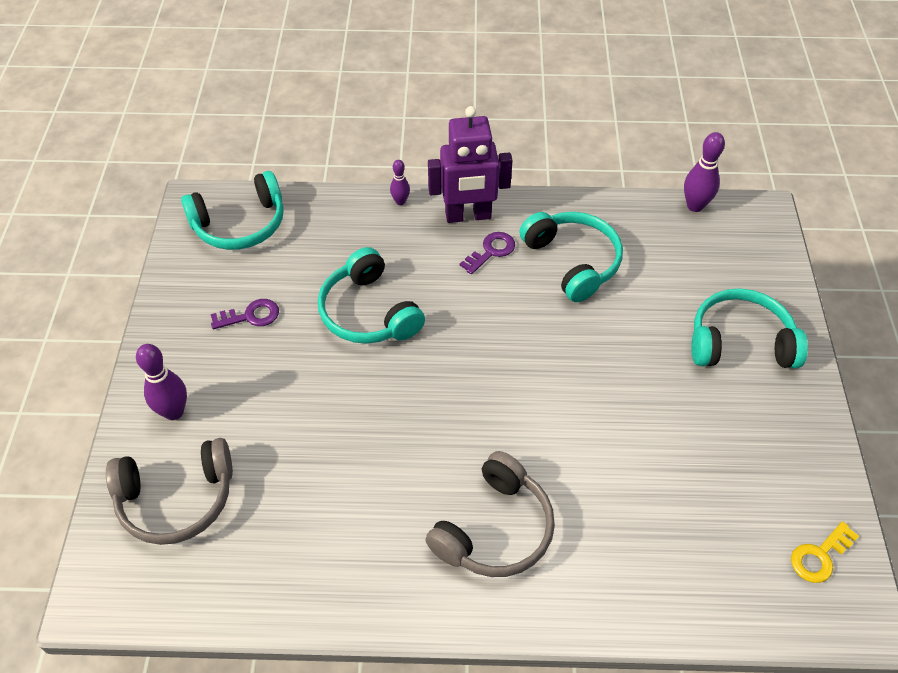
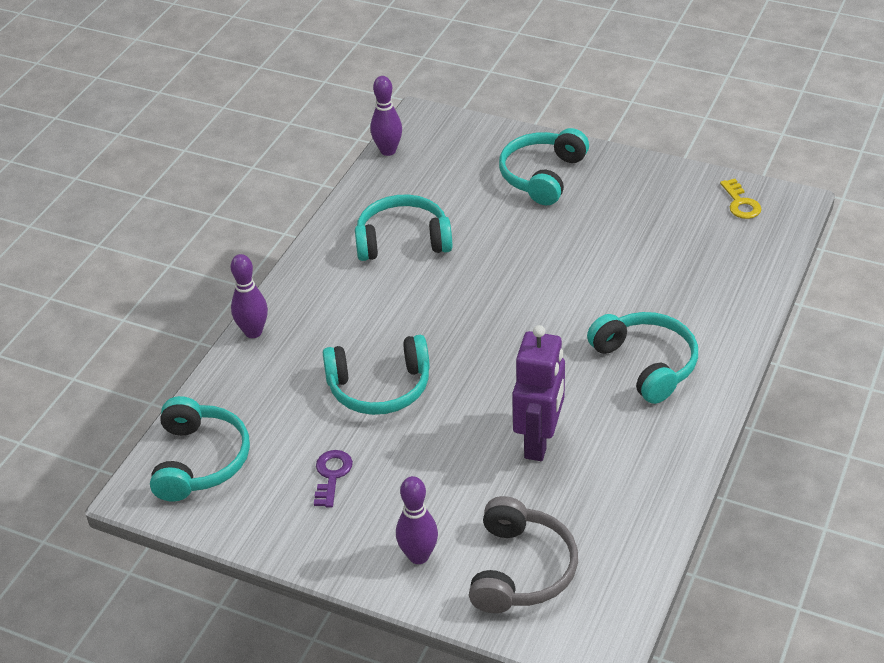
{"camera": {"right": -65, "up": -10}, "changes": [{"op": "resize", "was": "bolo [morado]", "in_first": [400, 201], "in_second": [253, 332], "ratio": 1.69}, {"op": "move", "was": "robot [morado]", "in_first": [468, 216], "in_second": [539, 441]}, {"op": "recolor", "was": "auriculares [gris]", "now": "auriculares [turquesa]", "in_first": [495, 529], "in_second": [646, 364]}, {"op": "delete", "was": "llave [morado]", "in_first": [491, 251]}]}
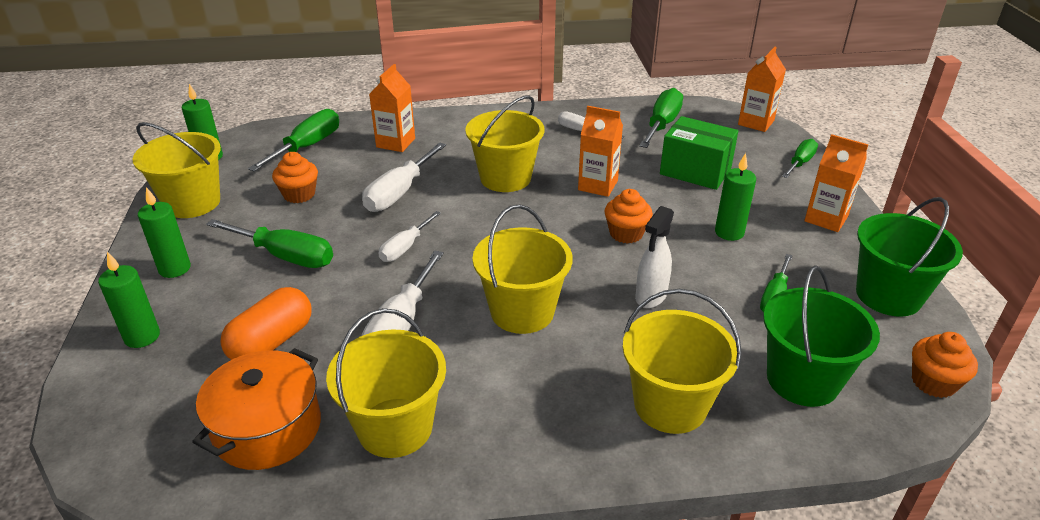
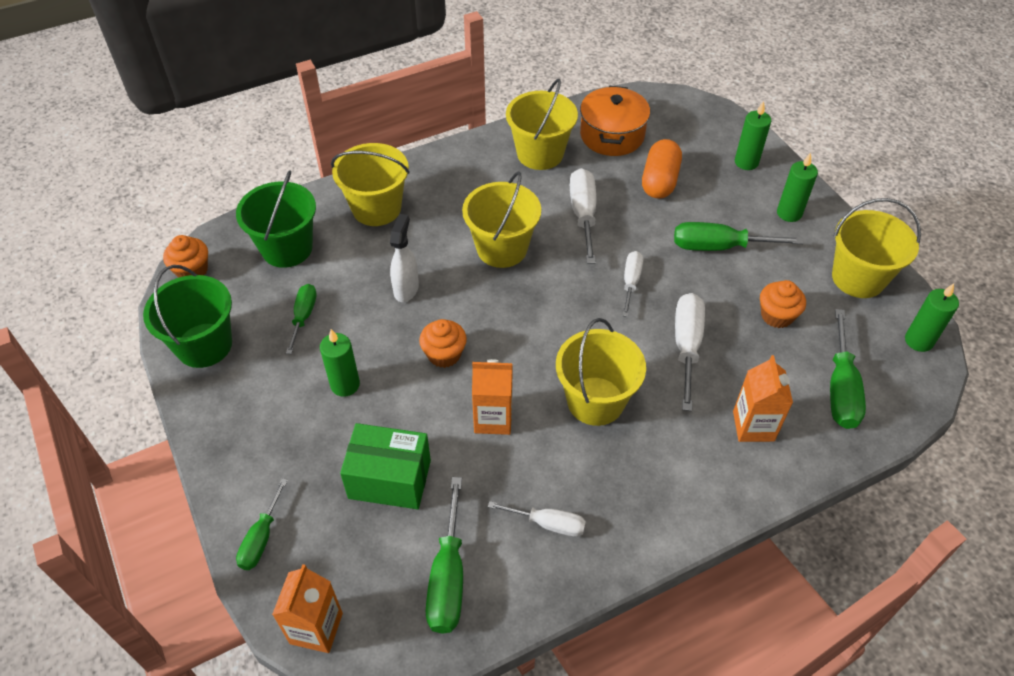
{"camera": {"right": 160, "up": 15}, "changes": [{"op": "delete", "was": "cartón de leche [naranja]", "in_first": [826, 219]}]}
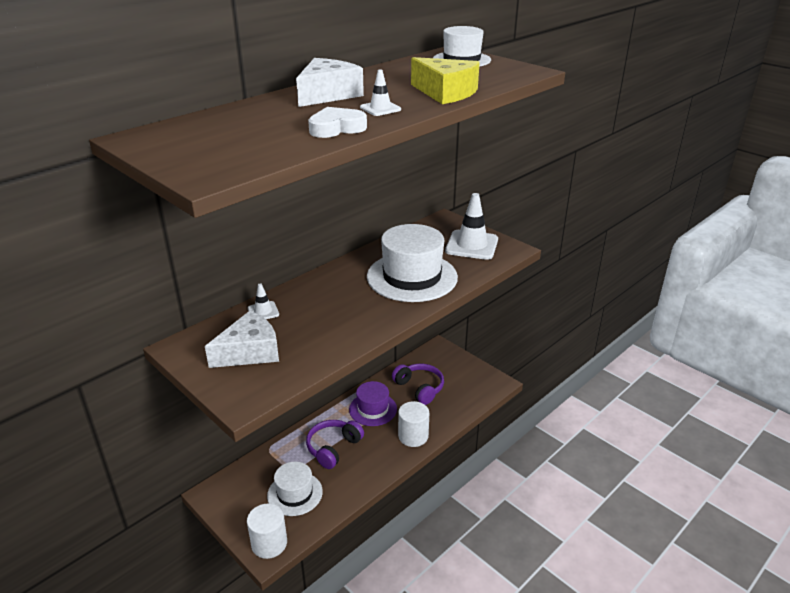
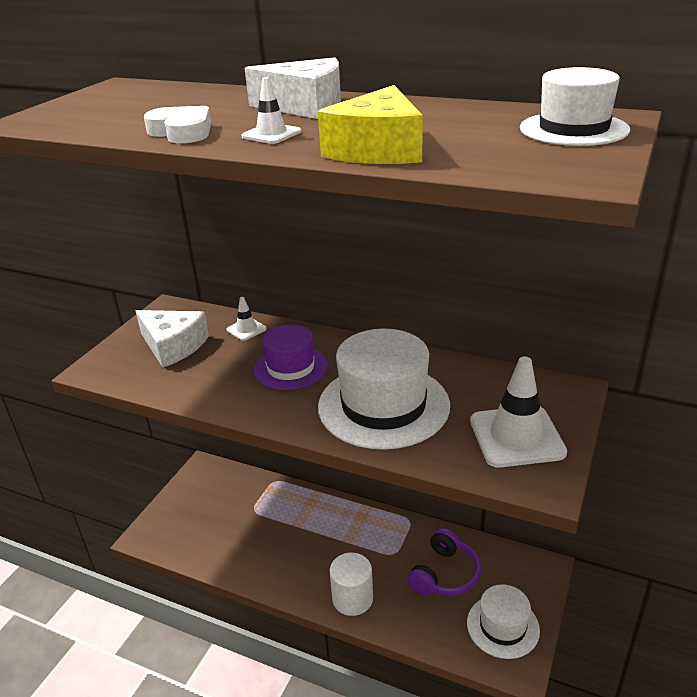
{"camera": {"right": 70, "up": 0}, "changes": [{"op": "move", "was": "sombrero [morado]", "in_first": [373, 409], "in_second": [290, 368]}, {"op": "move", "was": "sombrero [blanco]", "in_first": [295, 493], "in_second": [503, 626]}, {"op": "delete", "was": "cilindro [blanco]", "in_first": [269, 543]}, {"op": "delete", "was": "auriculares [morado]", "in_first": [333, 448]}]}
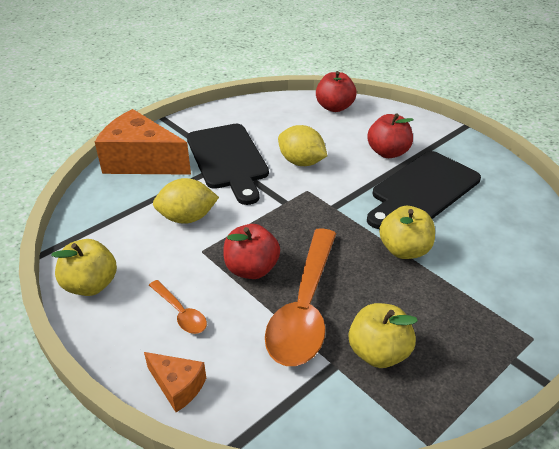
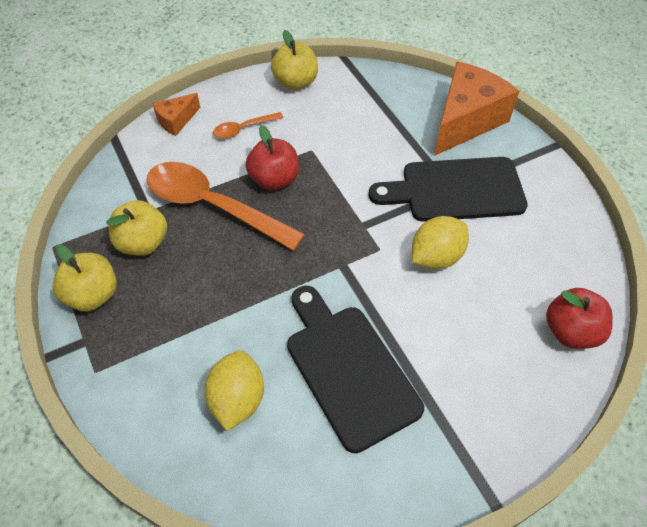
{"camera": {"right": 105, "up": 15}, "changes": [{"op": "move", "was": "manzana [amarillo]", "in_first": [404, 250], "in_second": [93, 295]}, {"op": "move", "was": "limón [amarillo]", "in_first": [187, 218], "in_second": [237, 399]}, {"op": "delete", "was": "manzana [rojo]", "in_first": [388, 152]}]}
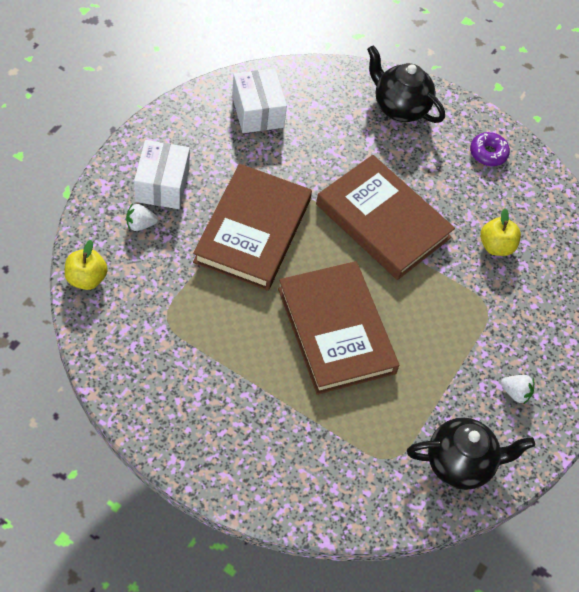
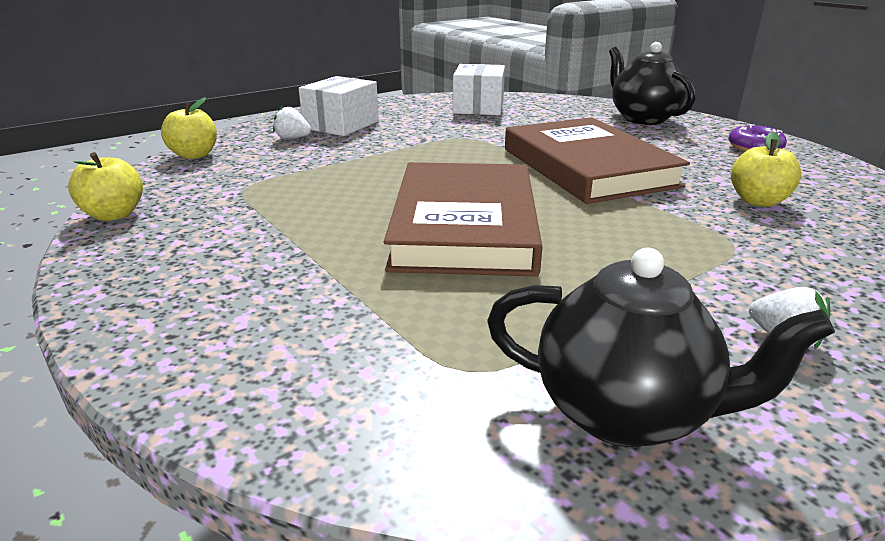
{"camera": {"right": 30, "up": -30}, "changes": [{"op": "insert", "now": "manzana [amarillo]", "in_second": [114, 215]}, {"op": "delete", "was": "libro [marrón]", "in_first": [253, 231]}]}
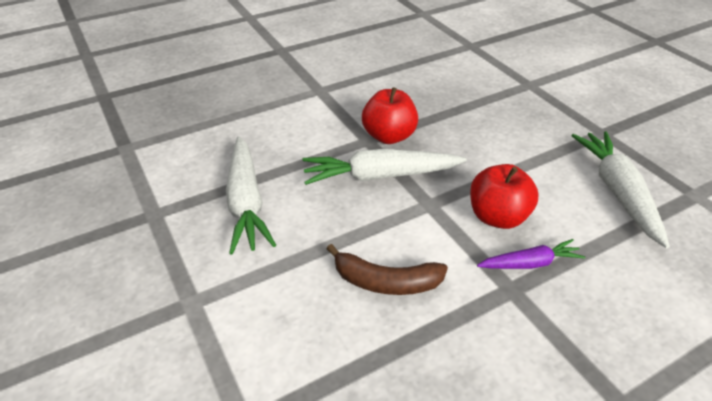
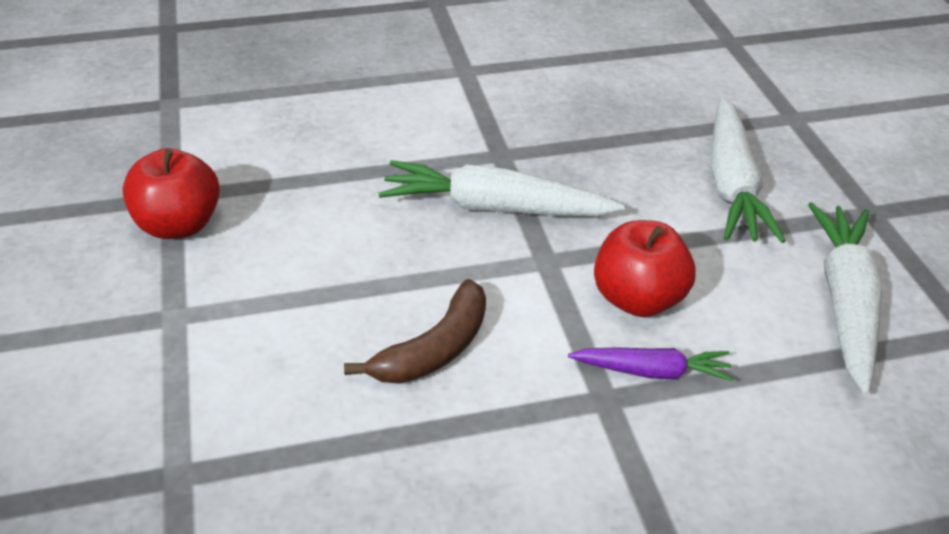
{"camera": {"right": 15, "up": 0}, "changes": [{"op": "move", "was": "manzana [rojo]", "in_first": [389, 136], "in_second": [179, 225]}, {"op": "rotate", "was": "plátano [marrón]", "in_first": [386, 282], "in_second": [435, 349], "clockwise": -75}, {"op": "move", "was": "zanahoria [blanco]", "in_first": [246, 202], "in_second": [732, 184]}]}
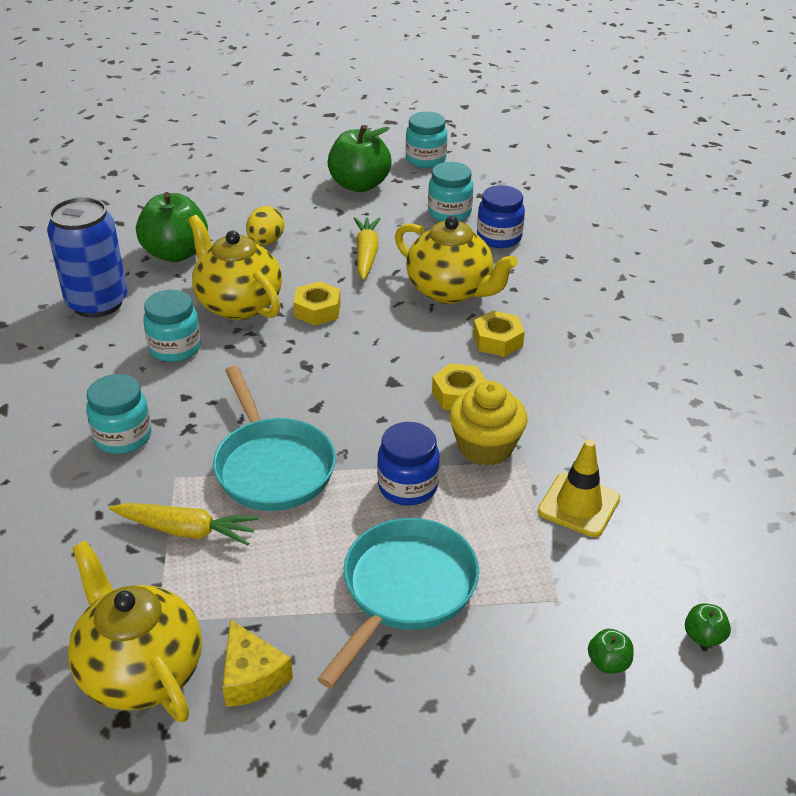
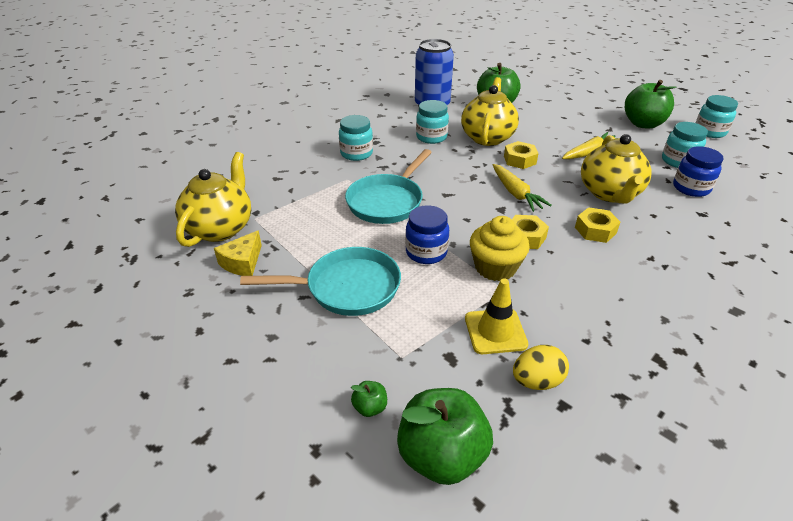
{"camera": {"right": 55, "up": 0}, "changes": [{"op": "resize", "was": "manzana [verde]", "in_first": [703, 636], "in_second": [442, 455], "ratio": 2.34}, {"op": "move", "was": "zanahoria [amarillo]", "in_first": [186, 530], "in_second": [516, 193]}, {"op": "move", "was": "huevo [amarillo]", "in_first": [266, 242], "in_second": [537, 381]}]}
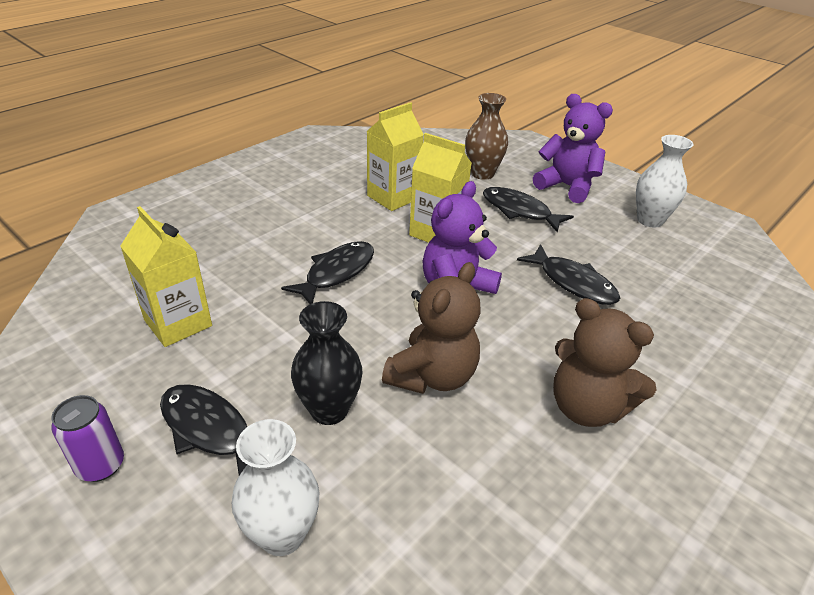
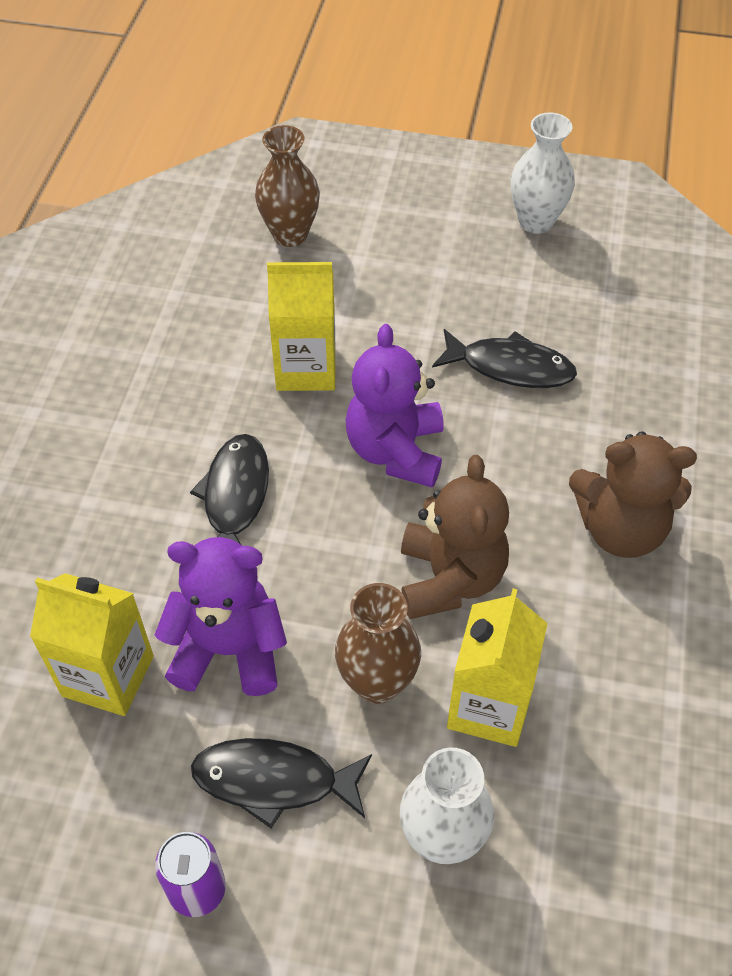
{"camera": {"right": -30, "up": 15}, "changes": [{"op": "move", "was": "osito [morado]", "in_first": [567, 186], "in_second": [229, 650]}, {"op": "recolor", "was": "florero [negro]", "now": "florero [marrón]", "in_first": [329, 410], "in_second": [377, 682]}, {"op": "move", "was": "cartón de leche [amarillo]", "in_first": [393, 197], "in_second": [489, 706]}, {"op": "delete", "was": "pez [negro]", "in_first": [519, 211]}]}
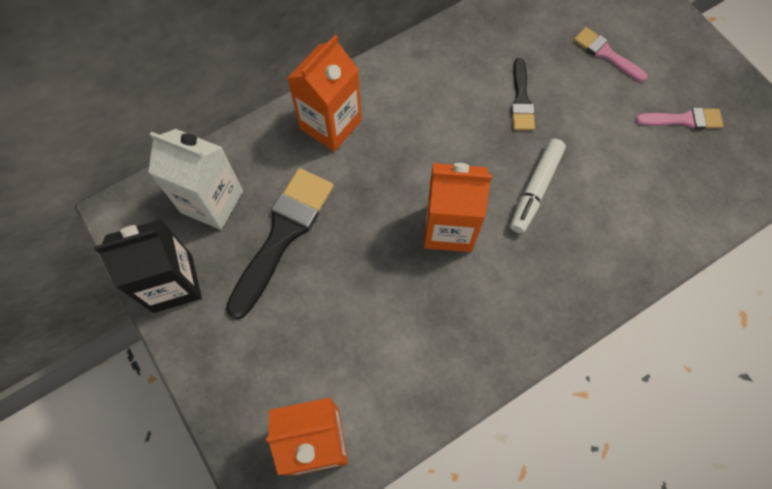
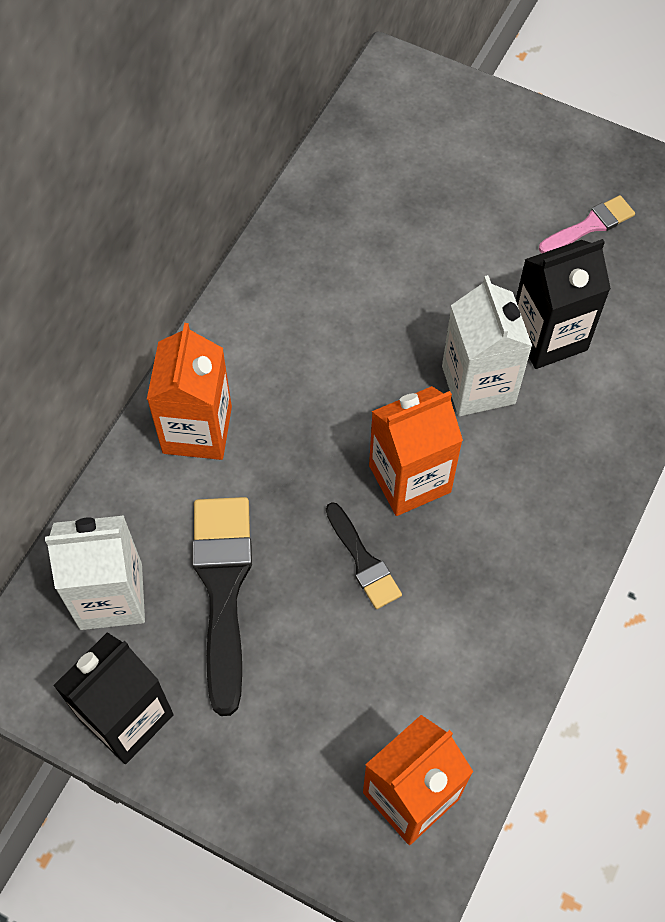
{"camera": {"right": -30, "up": -5}, "changes": [{"op": "move", "was": "pincel [negro]", "in_first": [521, 99], "in_second": [363, 560]}, {"op": "replace", "was": "rotulador [blanco]", "now": "cartón de leche [blanco]", "in_first": [535, 189], "in_second": [478, 385]}, {"op": "insert", "now": "cartón de leche [negro]", "in_second": [548, 336]}, {"op": "delete", "was": "pincel [rosa]", "in_first": [606, 54]}]}
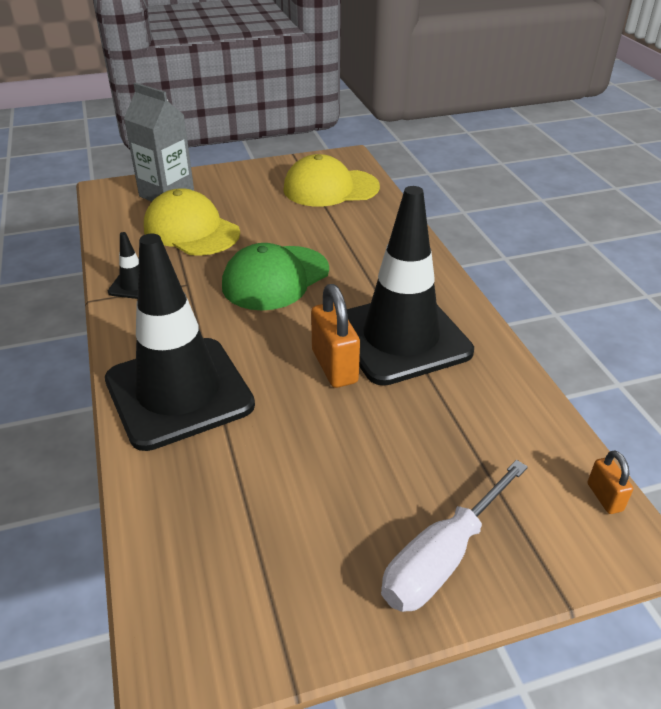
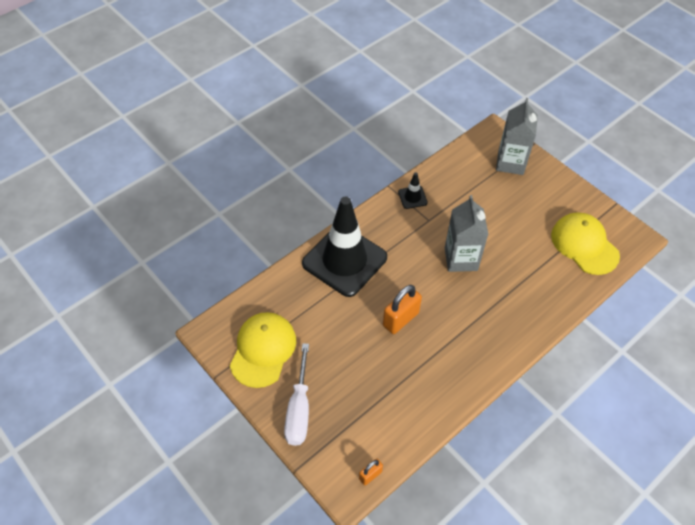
{"camera": {"right": 65, "up": 15}, "changes": [{"op": "move", "was": "gorra [amarillo]", "in_first": [191, 230], "in_second": [263, 350]}, {"op": "rotate", "was": "destornillador [blanco]", "in_first": [442, 558], "in_second": [299, 409], "clockwise": -105}, {"op": "replace", "was": "gorra [verde]", "now": "cartón de leche [gris]", "in_first": [275, 278], "in_second": [461, 259]}, {"op": "delete", "was": "cono de tráfico [negro]", "in_first": [401, 338]}]}
